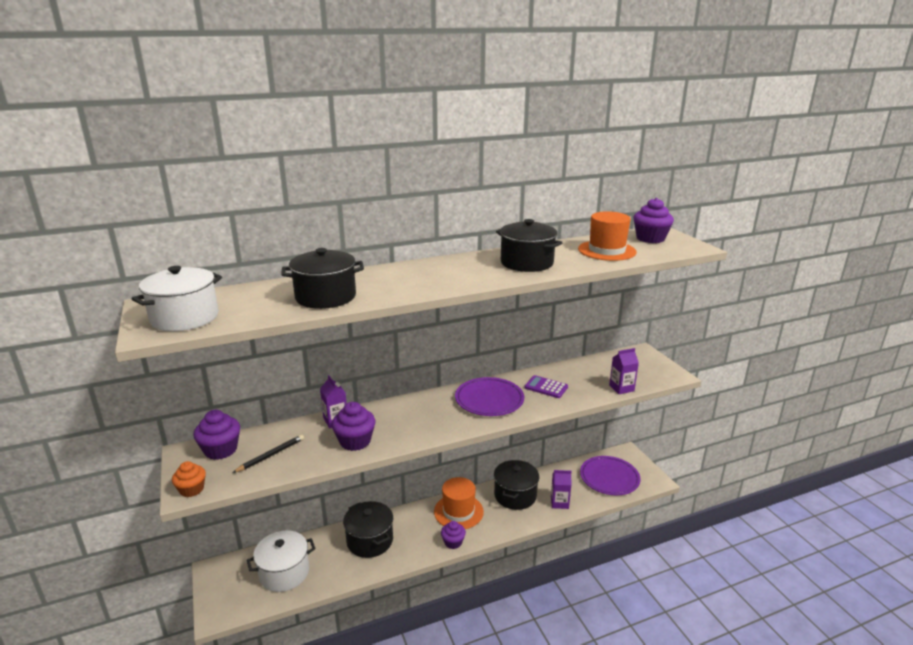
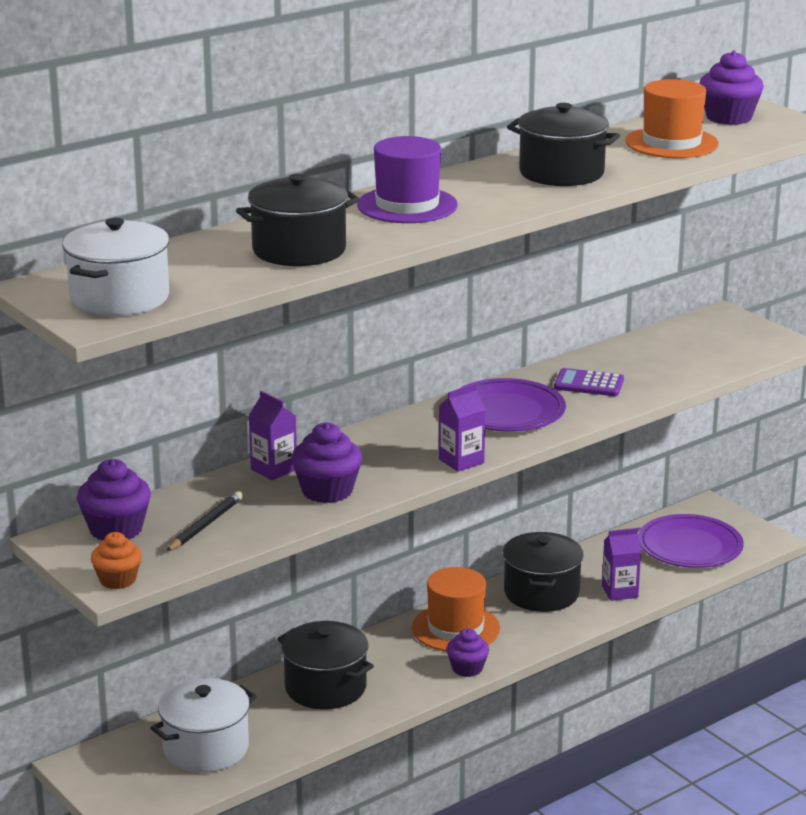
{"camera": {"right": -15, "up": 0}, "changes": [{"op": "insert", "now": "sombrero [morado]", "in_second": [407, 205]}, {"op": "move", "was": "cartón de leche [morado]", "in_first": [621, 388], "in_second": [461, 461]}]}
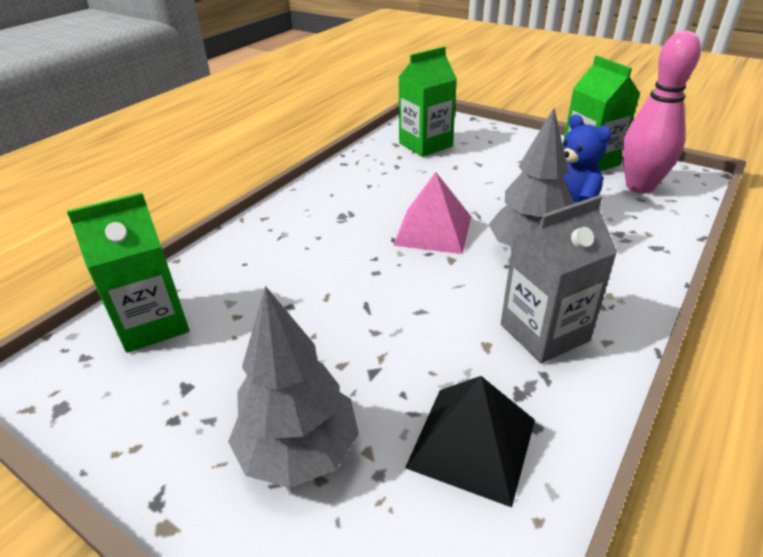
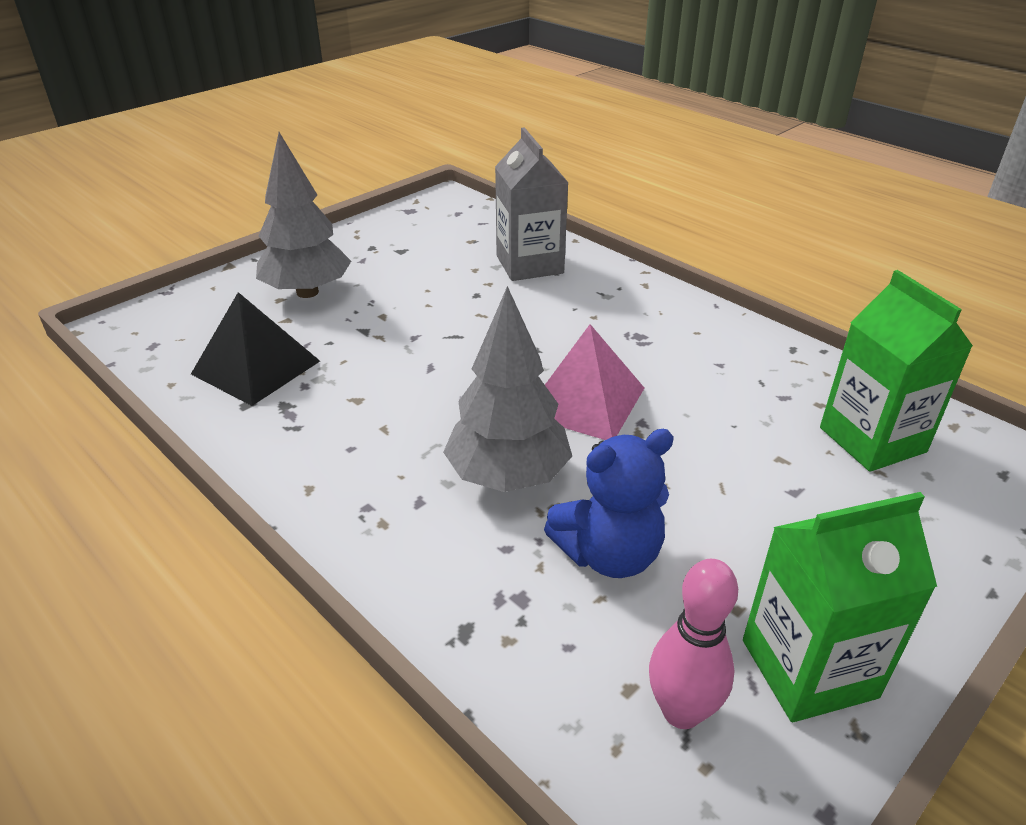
{"camera": {"right": 100, "up": 0}, "changes": [{"op": "move", "was": "cartón de leche [gris]", "in_first": [544, 332], "in_second": [529, 264]}, {"op": "resize", "was": "bolo [rosa]", "in_first": [639, 186], "in_second": [681, 711], "ratio": 0.65}, {"op": "delete", "was": "cartón de leche [verde]", "in_first": [153, 324]}]}
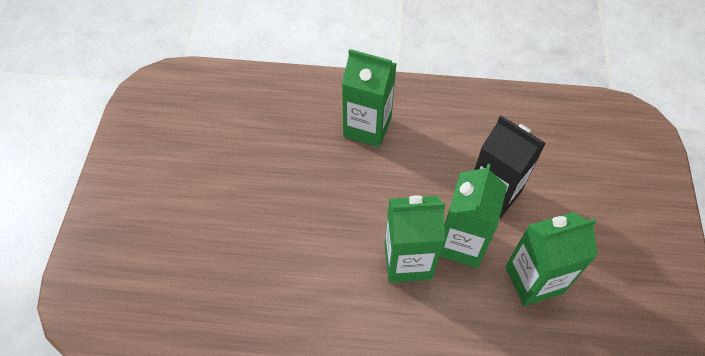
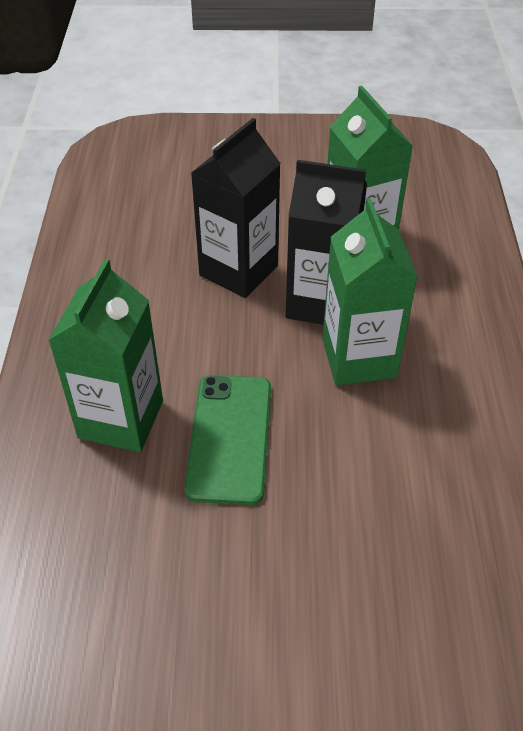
{"camera": {"right": -95, "up": -10}, "changes": [{"op": "insert", "now": "móvil [verde]", "in_second": [230, 438]}, {"op": "recolor", "was": "cartón de leche [verde]", "now": "cartón de leche [negro]", "in_first": [461, 243], "in_second": [320, 302]}]}
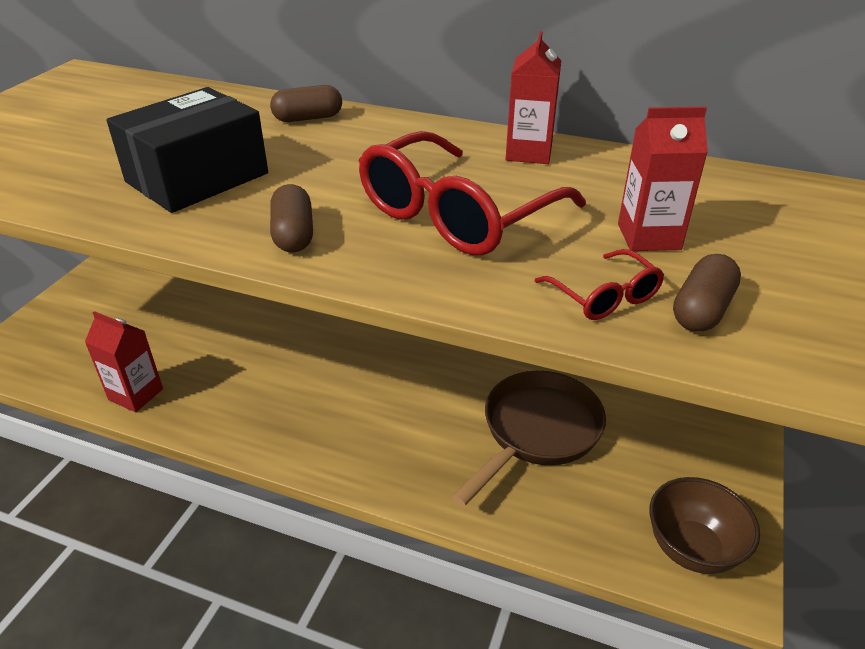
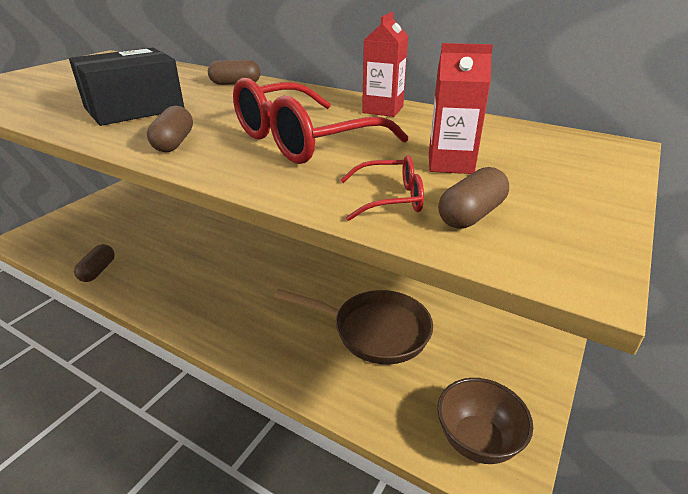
{"camera": {"right": 10, "up": -5}, "changes": [{"op": "replace", "was": "cartón de leche [rojo]", "now": "cápsula [marrón]", "in_first": [136, 394], "in_second": [98, 271]}, {"op": "rotate", "was": "sartén [marrón]", "in_first": [537, 432], "in_second": [375, 331], "clockwise": 60}, {"op": "rotate", "was": "gafas [rojo]", "in_first": [604, 297], "in_second": [390, 199], "clockwise": -75}]}
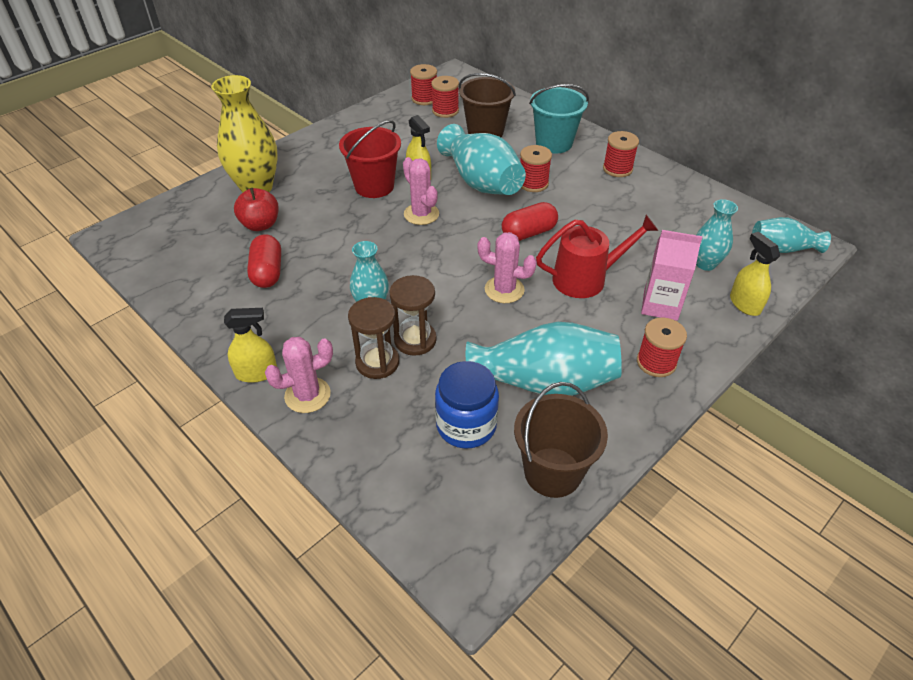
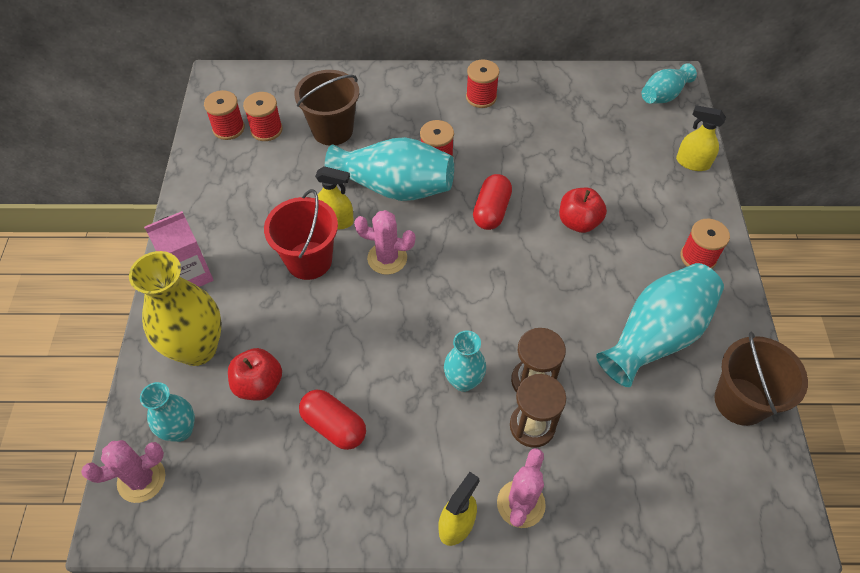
{"camera": {"right": -45, "up": 10}, "changes": [{"op": "move", "was": "cactus [rosa]", "in_first": [504, 290], "in_second": [141, 479]}, {"op": "move", "was": "florero [turquesa]", "in_first": [705, 264], "in_second": [180, 430]}, {"op": "move", "was": "cartón de leche [rosa]", "in_first": [660, 305], "in_second": [190, 275]}, {"op": "replace", "was": "regadera [rojo]", "now": "manzana [rojo]", "in_first": [585, 279], "in_second": [578, 222]}, {"op": "delete", "was": "tarro [azul]", "in_first": [466, 425]}, {"op": "delete", "was": "balde [turquesa]", "in_first": [554, 143]}]}
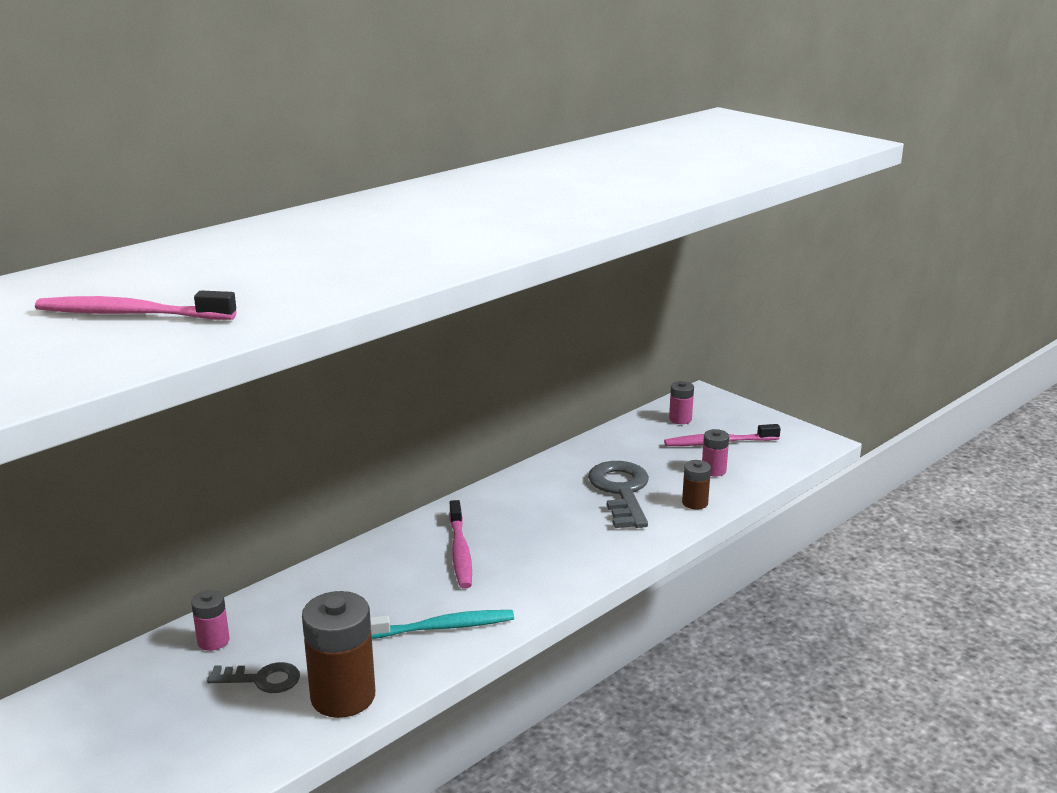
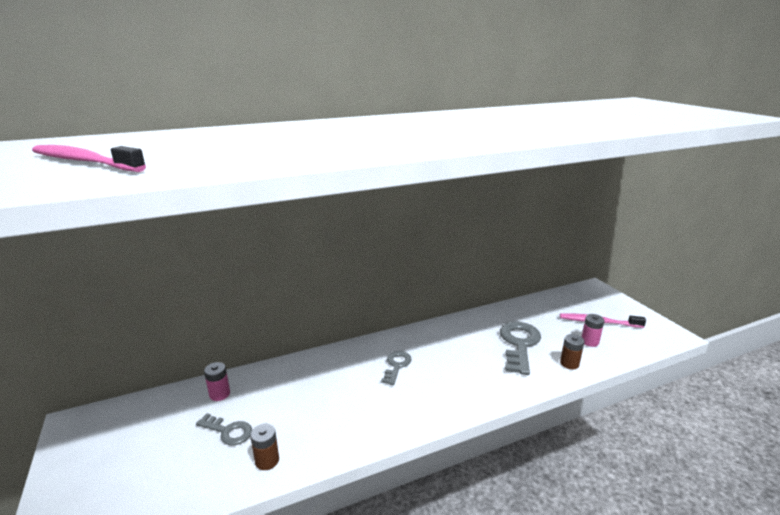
{"camera": {"right": 20, "up": 0}, "changes": [{"op": "resize", "was": "pila [marrón]", "in_first": [343, 696], "in_second": [267, 460], "ratio": 0.52}, {"op": "replace", "was": "cepillo de dientes [rosa]", "now": "llave [gris]", "in_first": [460, 552], "in_second": [396, 365]}, {"op": "delete", "was": "cepillo de dientes [turquesa]", "in_first": [442, 627]}, {"op": "delete", "was": "pila [rosa]", "in_first": [680, 419]}]}
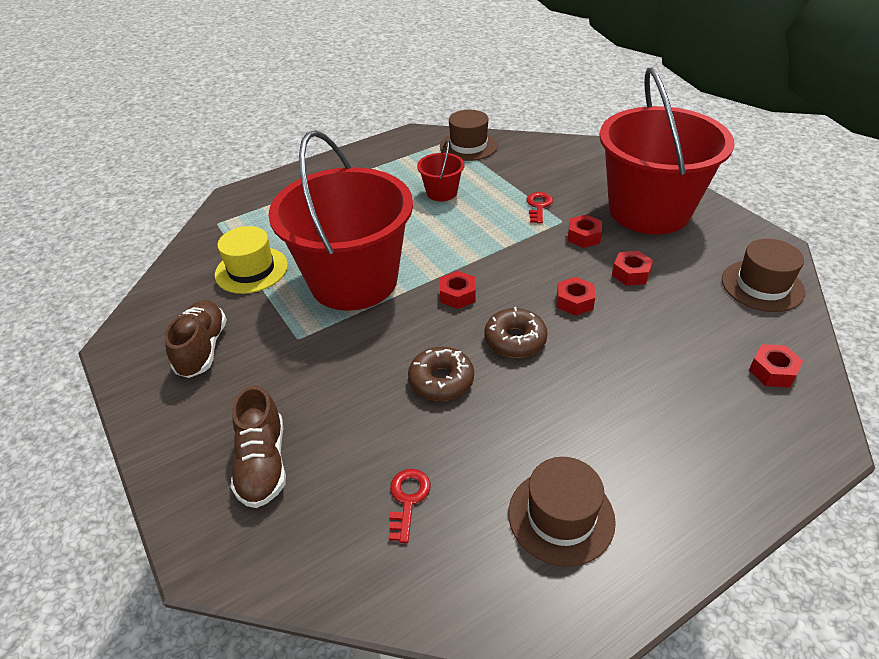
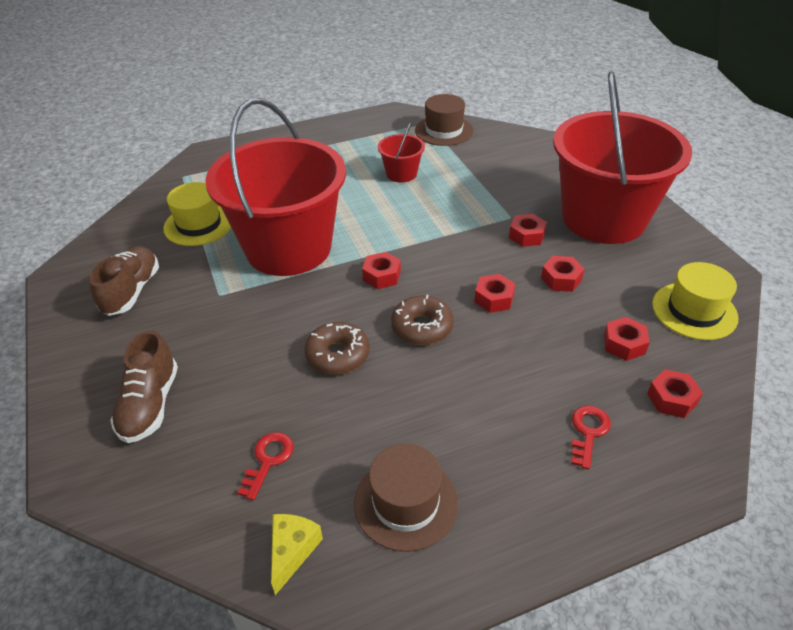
{"camera": {"right": 10, "up": 0}, "changes": [{"op": "insert", "now": "queso [amarillo]", "in_second": [292, 551]}, {"op": "move", "was": "llave [rojo]", "in_first": [538, 206], "in_second": [588, 432]}, {"op": "insert", "now": "tuerca [rojo]", "in_second": [624, 344]}, {"op": "recolor", "was": "sombrero [marrón]", "now": "sombrero [amarillo]", "in_first": [762, 286], "in_second": [694, 311]}]}
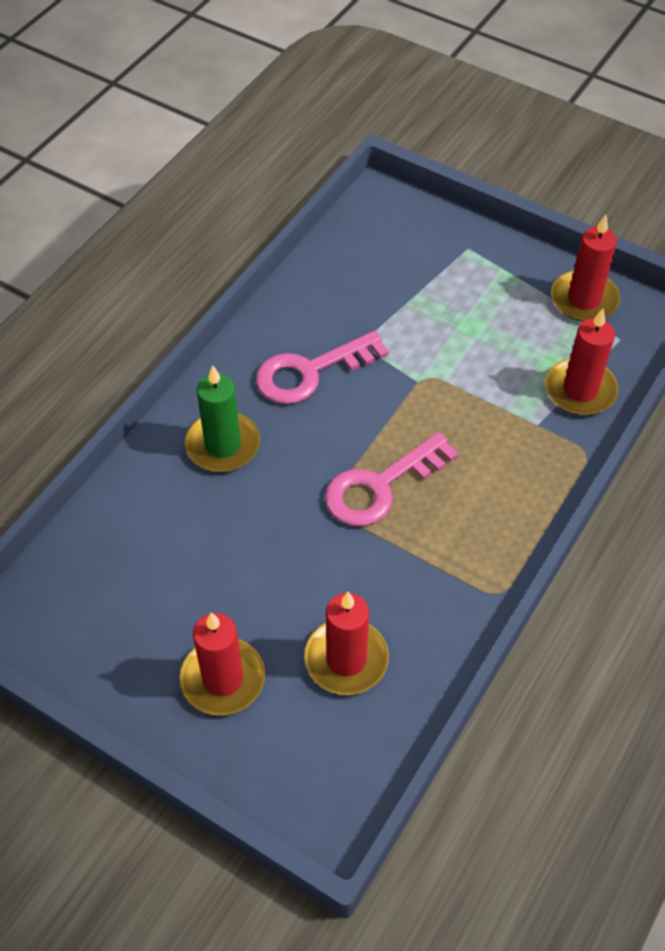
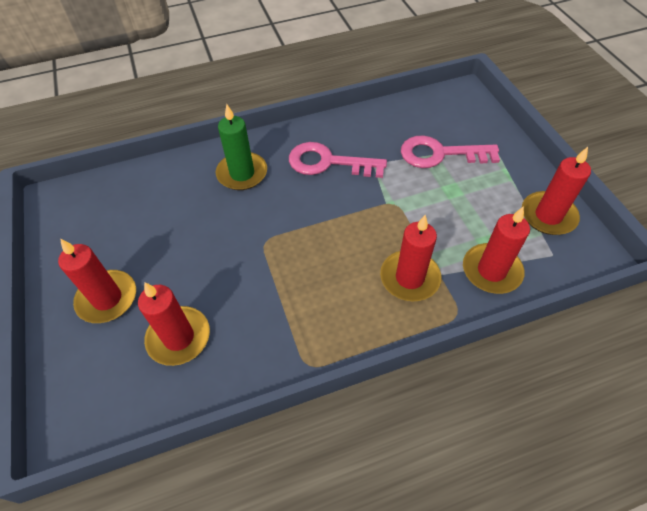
{"camera": {"right": 40, "up": 0}, "changes": [{"op": "insert", "now": "vela [rojo]", "in_second": [409, 278]}, {"op": "move", "was": "llave [rosa]", "in_first": [380, 486], "in_second": [440, 154]}]}
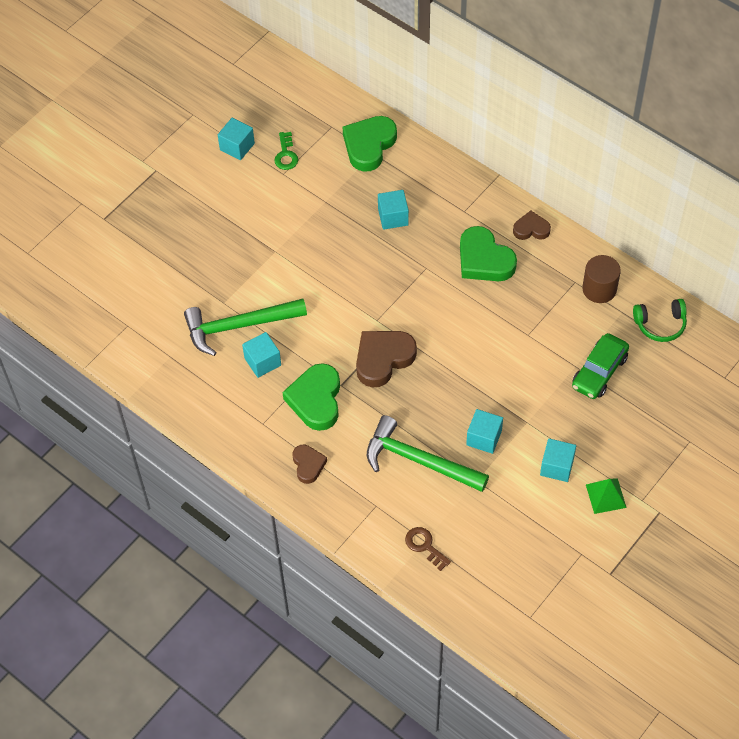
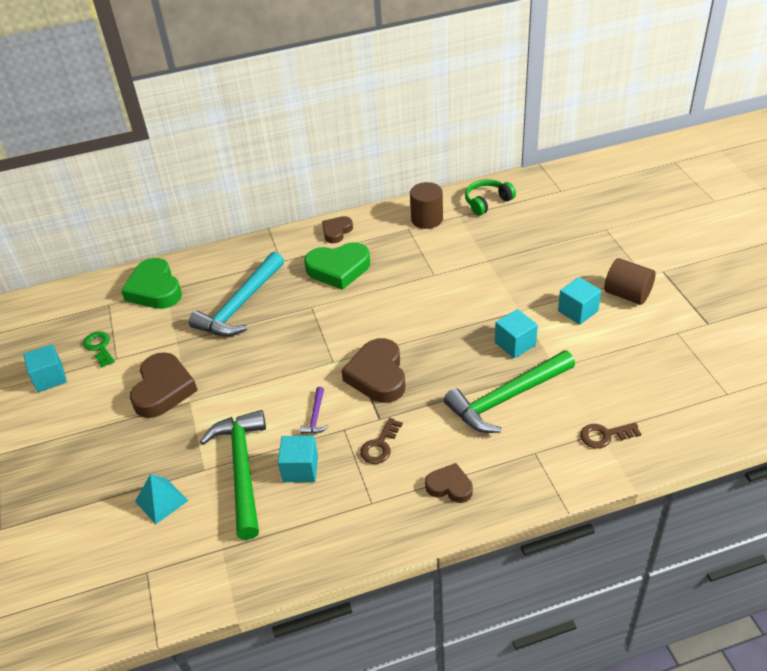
{"camera": {"right": -55, "up": -15}, "changes": [{"op": "rotate", "was": "llave [verde]", "in_first": [286, 155], "in_second": [99, 347], "clockwise": -150}, {"op": "insert", "now": "corazón [marrón]", "in_second": [163, 389]}, {"op": "insert", "now": "pirámide [turquesa]", "in_second": [161, 501]}, {"op": "replace", "was": "cubo [turquesa]", "now": "martillo [turquesa]", "in_first": [393, 217], "in_second": [240, 305]}, {"op": "rotate", "was": "martillo [verde]", "in_first": [238, 326], "in_second": [242, 469], "clockwise": 150}, {"op": "insert", "now": "martillo [morado]", "in_second": [315, 416]}, {"op": "replace", "was": "corazón [verde]", "now": "llave [marrón]", "in_first": [316, 400], "in_second": [380, 445]}, {"op": "rotate", "was": "auriculares [verde]", "in_first": [660, 324], "in_second": [487, 202], "clockwise": -150}, {"op": "replace", "was": "pirámide [verde]", "now": "cilindro [marrón]", "in_first": [606, 496], "in_second": [627, 294]}, {"op": "delete", "was": "coche [verde]", "in_first": [599, 372]}]}
